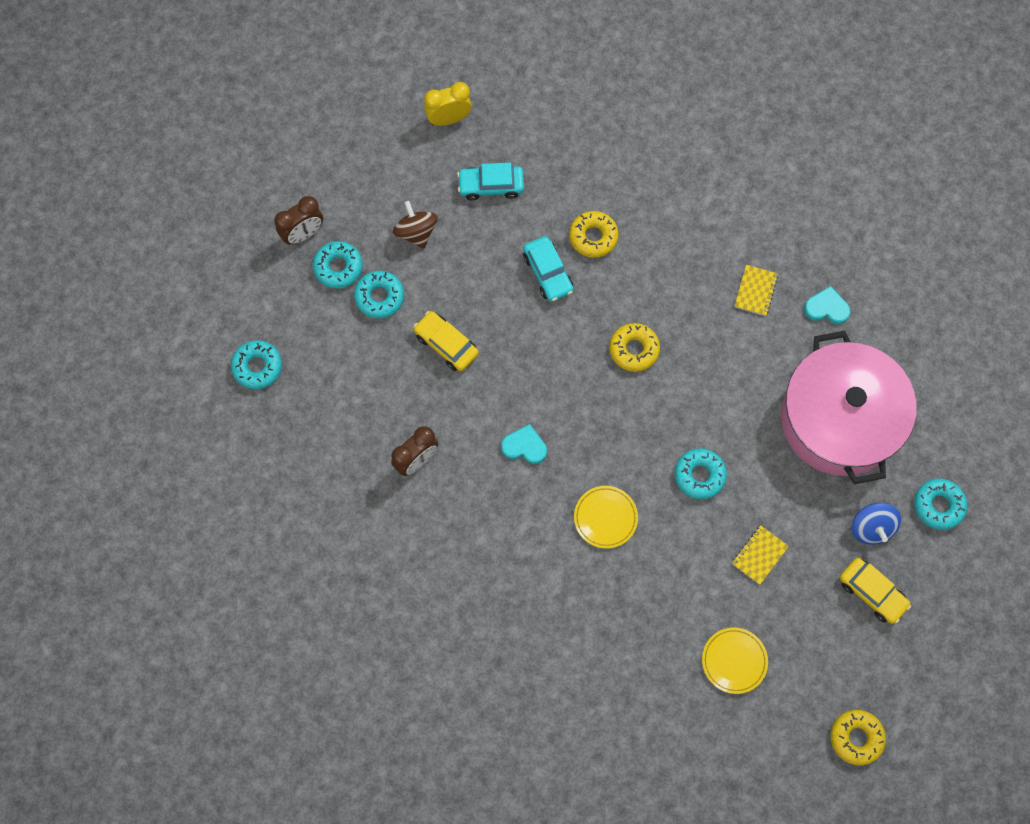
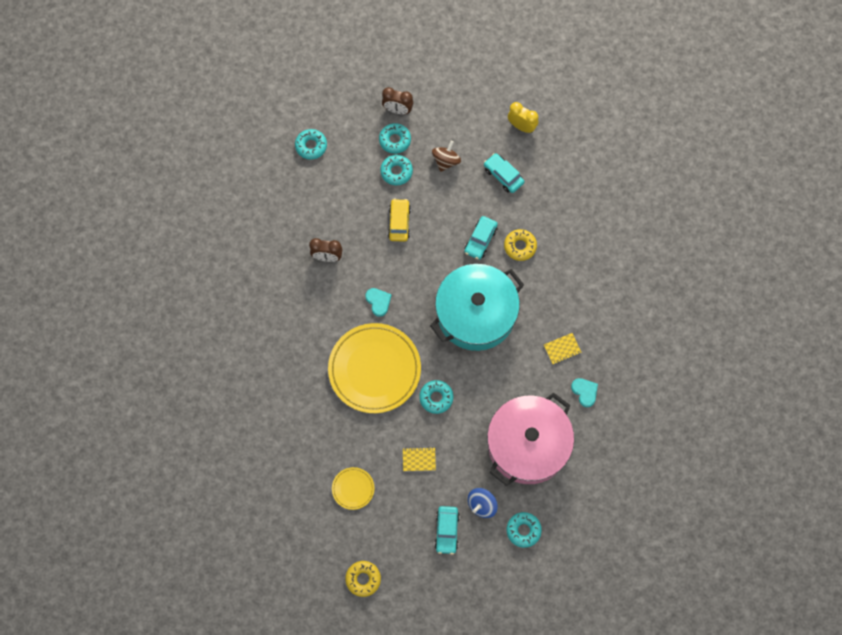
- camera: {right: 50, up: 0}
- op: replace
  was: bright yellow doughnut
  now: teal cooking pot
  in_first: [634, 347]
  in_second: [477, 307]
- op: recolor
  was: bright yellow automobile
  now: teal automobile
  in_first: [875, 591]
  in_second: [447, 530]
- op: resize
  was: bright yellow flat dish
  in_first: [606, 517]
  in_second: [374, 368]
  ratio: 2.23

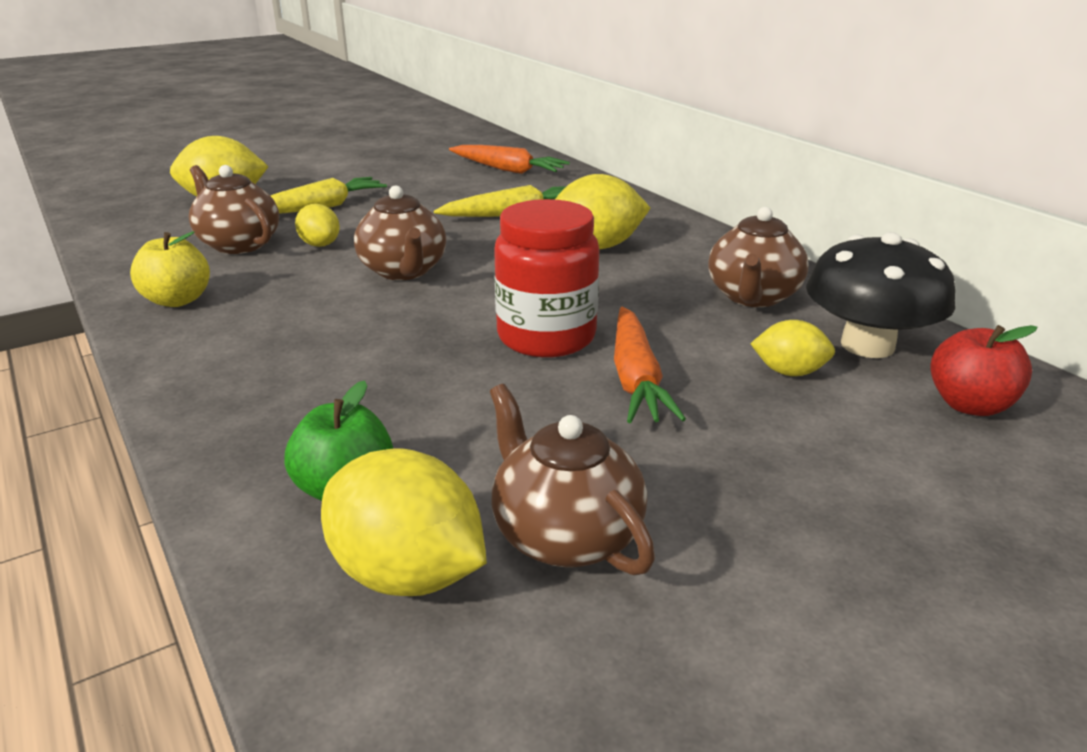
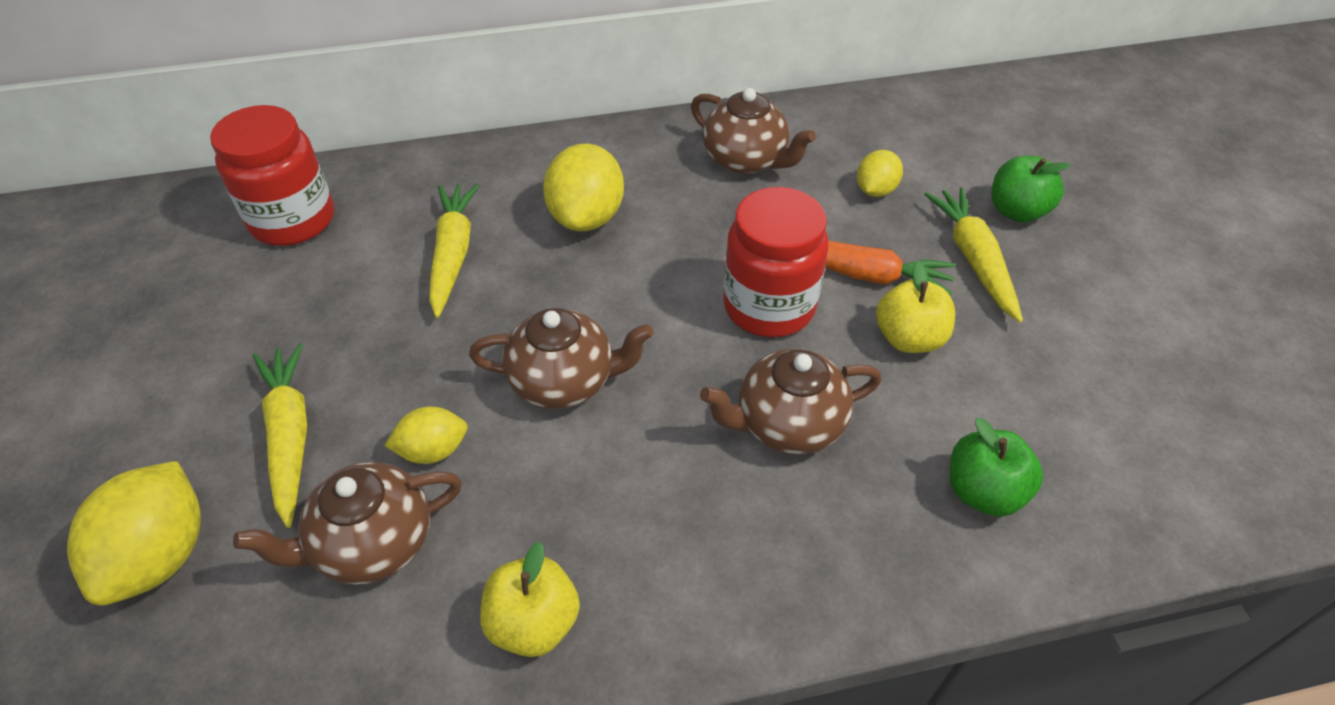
- camera: {right: -70, up: 20}
- op: delete
  was: bright yellow lemon
  in_first: [404, 522]
- op: delete
  was: ebony toadstool
  in_first: [880, 295]
- op: delete
  was: crimson toy apple
  in_first: [983, 370]
- op: insert
  now: bright yellow toy apple
  in_second: [915, 307]
- op: insert
  now: bright yellow carrot
  in_second: [973, 255]
- op: insert
  now: green toy apple
  in_second: [1031, 189]
- op: move
  was: russet china teapot
  in_first: [572, 479]
  in_second: [791, 401]
- op: replace
  was: orange-coloured carrot
  now: crimson jar
  in_first: [509, 159]
  in_second: [272, 175]

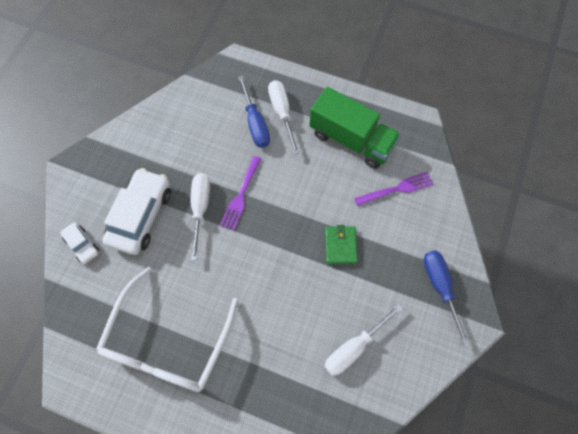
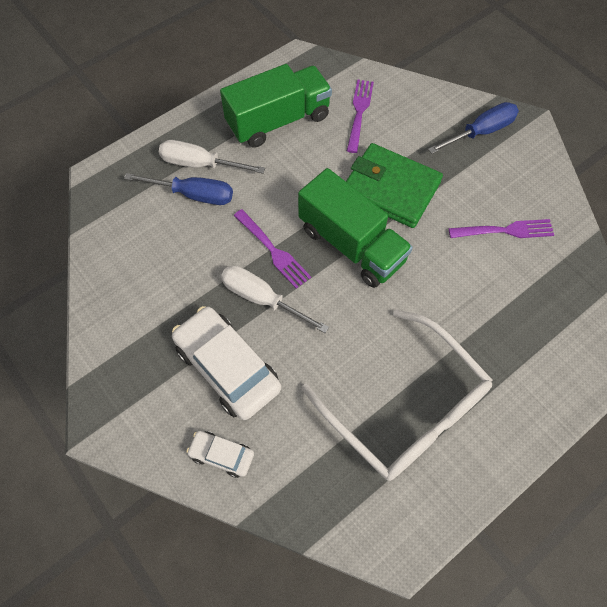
- camera: {right: -60, up: -5}
- op: insert
  now: green toy truck
  in_second: [355, 228]
- op: replace
  was: snow-white flat screwdriver
  now: purple fork
  in_first: [363, 340]
  in_second: [501, 228]
- op: rotate
  was: snow-white automobile
  in_first: [79, 243]
  in_second: [220, 454]
  clockwise: -150
- op: rotate
  was: blue flat screwdriver
  in_first: [446, 298]
  in_second: [473, 128]
  clockwise: 135
- op: resize
  was: green billfold
  in_first: [341, 244]
  in_second: [394, 185]
  ratio: 1.81

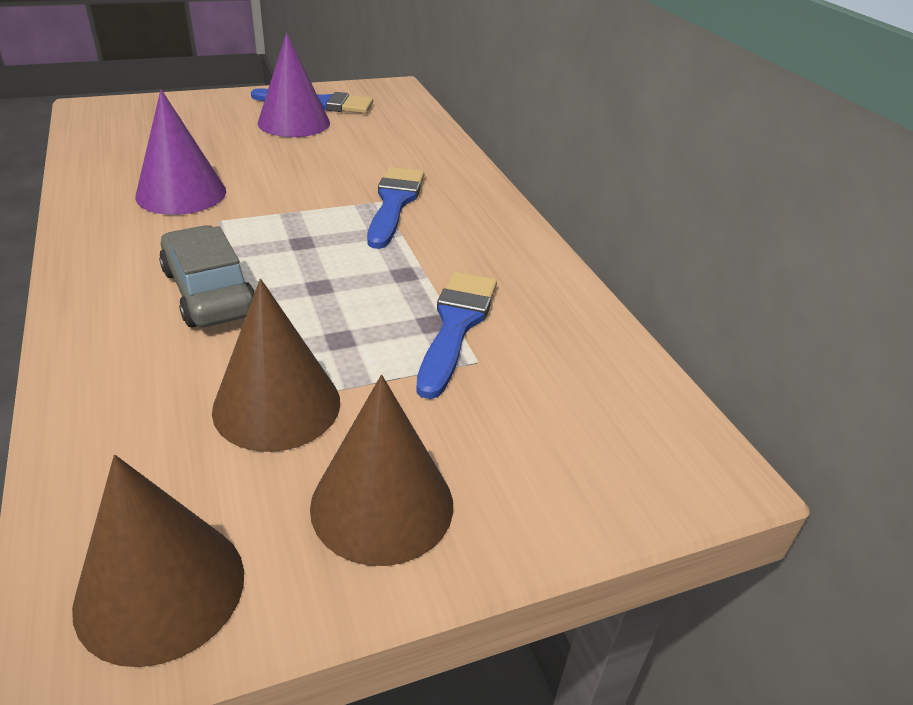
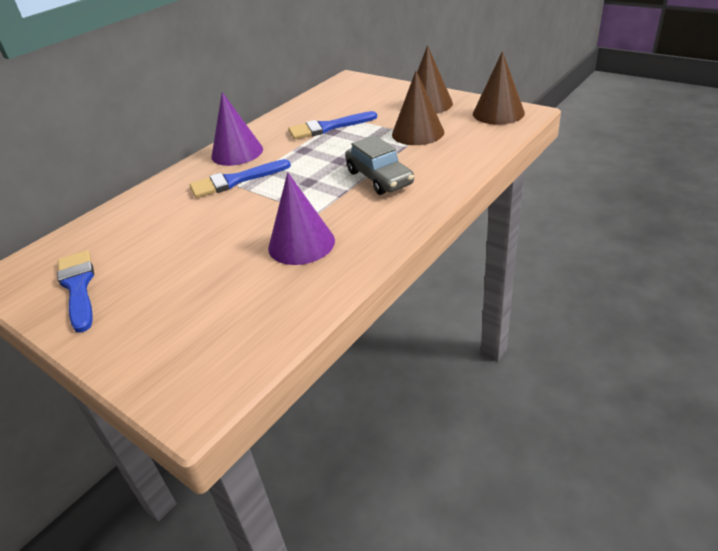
- camera: {right: -115, up: 0}
- op: move
  was: purple cone shape
  in_first: [293, 84]
  in_second: [237, 129]
- op: rotate
  was: ash-grey automobile
  in_first: [207, 276]
  in_second: [379, 165]
  clockwise: -60

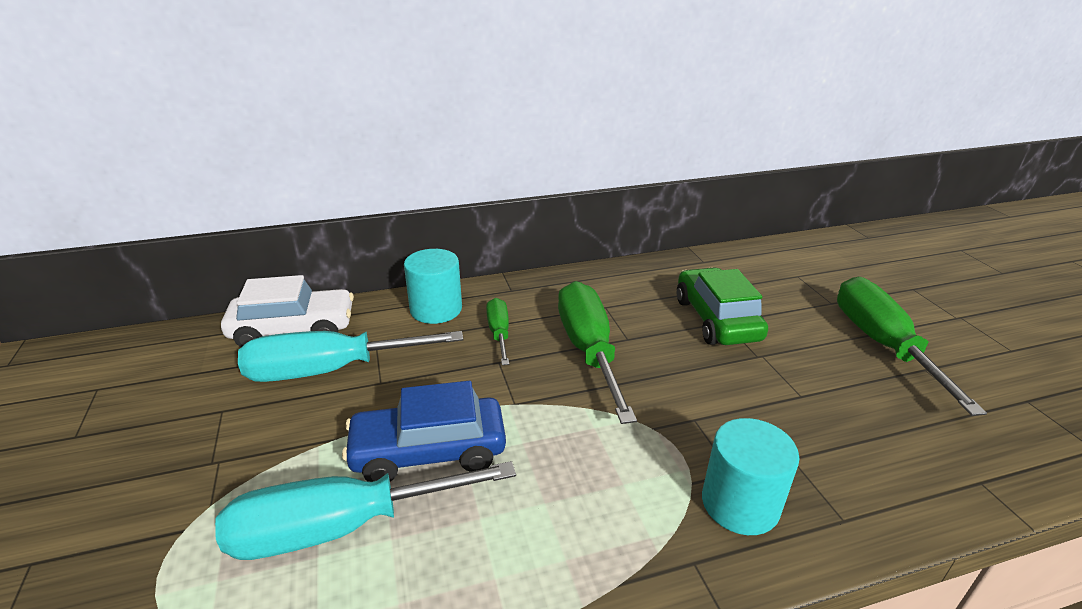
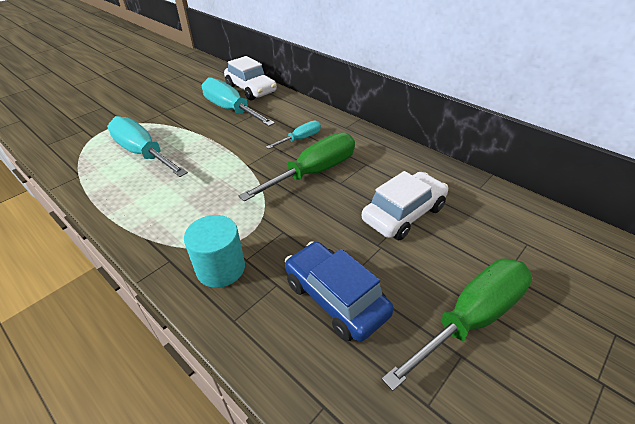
- camera: {right: 60, up: 10}
- op: delete
  was: teal cylinder
  in_first: [433, 286]
- op: move
  was: blue automobile
  in_first: [424, 431]
  in_second: [339, 291]
- op: recolor
  was: green flat screwdriver
  now: teal flat screwdriver
  in_first: [497, 331]
  in_second: [293, 135]
- op: recolor
  was: green automobile
  now: snow-white automobile
  in_first: [722, 306]
  in_second: [405, 205]

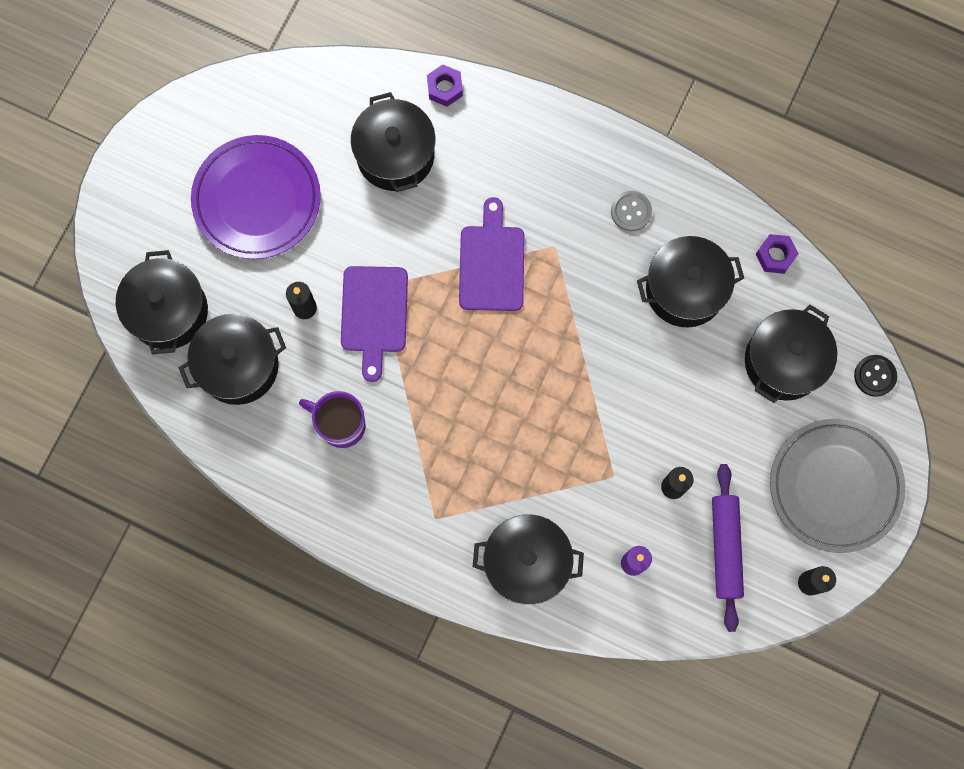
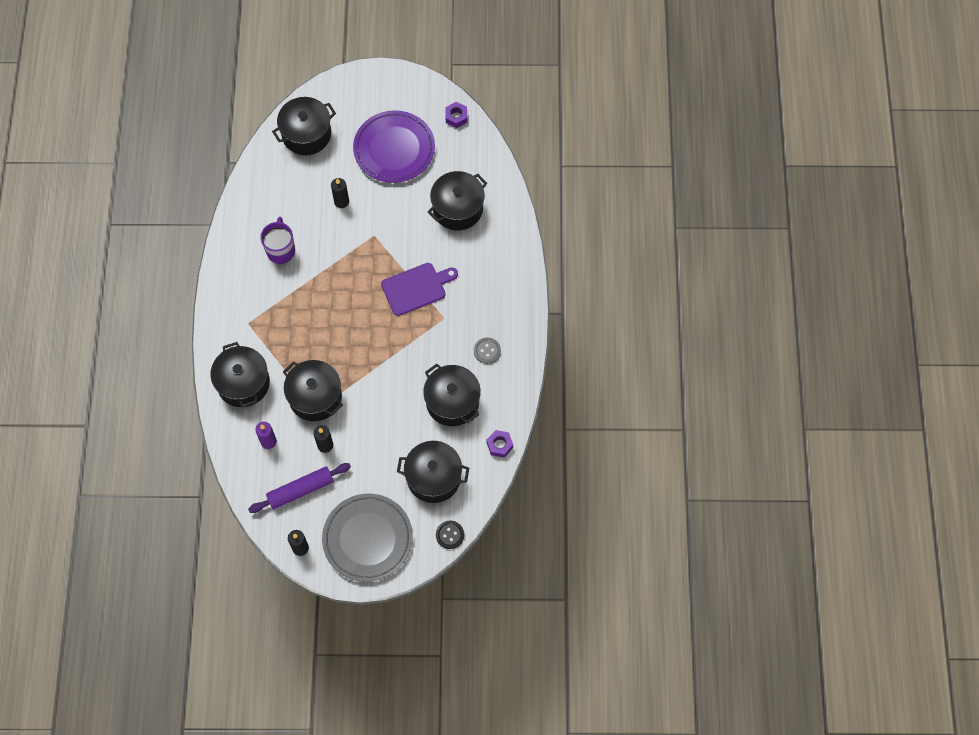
- camera: {right: 65, up: -10}
- op: delete
  was: purple bread board
  in_first: [374, 324]
- op: move
  was: ebony cooking pot
  in_first: [232, 359]
  in_second: [313, 390]
- op: move
  was: purple nut
  in_first: [445, 86]
  in_second: [456, 115]

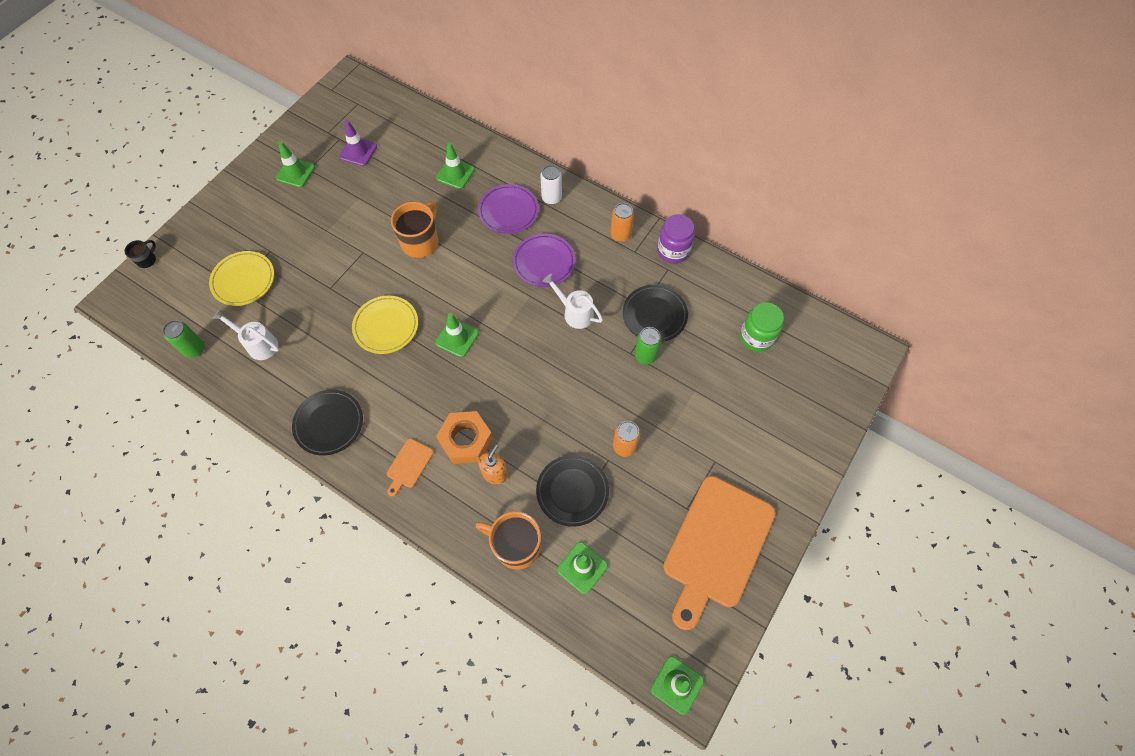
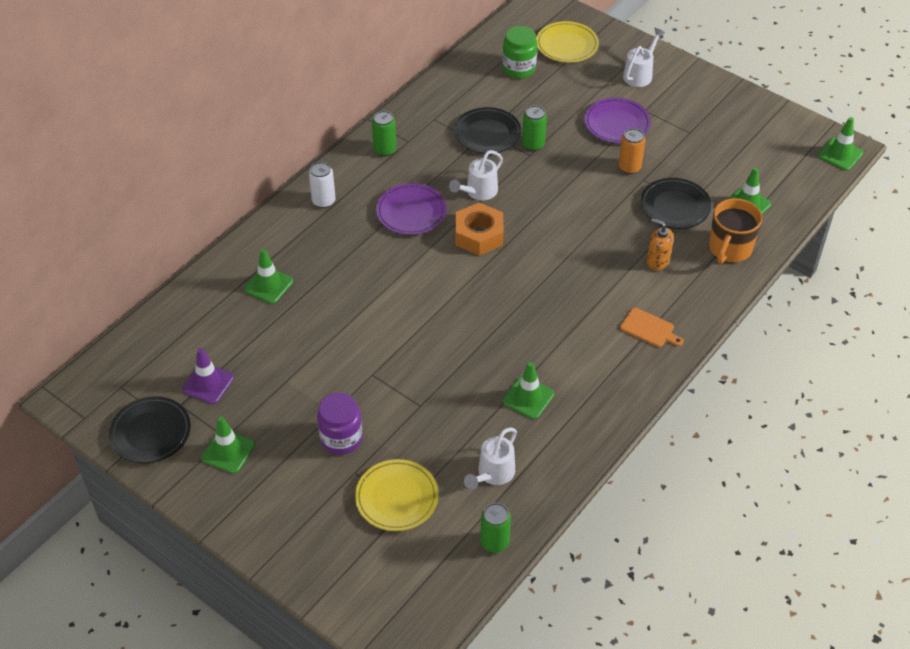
- camera: {right: -85, up: -15}
- op: delete
  was: ebony tea mug
  in_first: [140, 254]
- op: delete
  was: orange-coloured tea mug
  in_first: [414, 229]
- op: delete
  was: orange-coloured bread board
  in_first: [719, 553]
- op: insert
  now: snow-white watering can
  in_second: [644, 57]
- op: move
  was: ebony flat dish
  in_first: [327, 423]
  in_second: [150, 430]
- op: move
  was: bright yellow flat dish
  in_first: [385, 325]
  in_second: [567, 42]
- op: move
  was: green traffic cone
  in_first: [457, 335]
  in_second: [528, 390]
- op: move
  was: orange-coloured nut
  in_first: [464, 437]
  in_second: [480, 229]
- op: move
  was: purple flat dish
  in_first: [508, 209]
  in_second: [617, 121]
- op: move
  was: purple jar
  in_first: [676, 239]
  in_second: [339, 423]
- op: recolor
  was: orange-coloured soda can
  now: green soda can
  in_first: [622, 222]
  in_second: [384, 133]

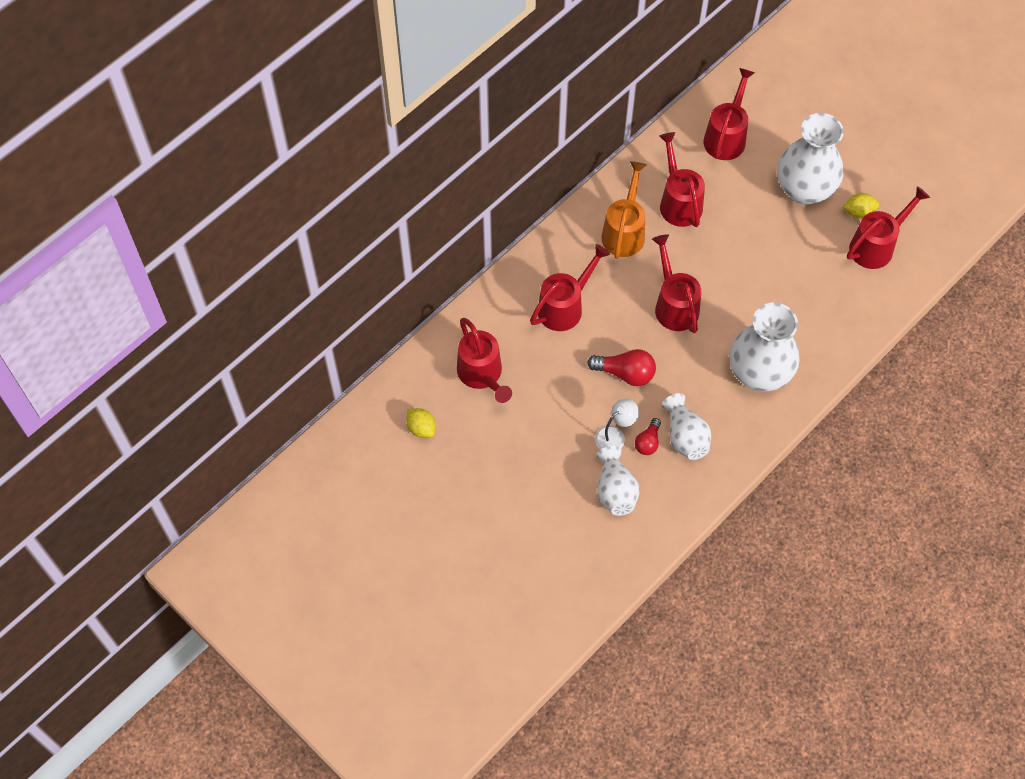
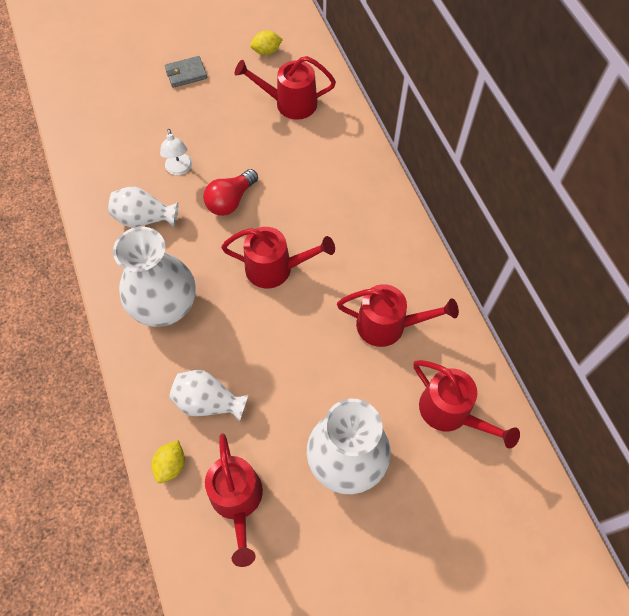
- camera: {right: 115, up: 0}
- op: delete
  was: crimson watering can
  in_first: [570, 287]
- op: delete
  was: orange-coloured watering can
  in_first: [623, 210]
- op: delete
  was: crimson light bulb
  in_first: [648, 436]
- op: insert
  now: ash-grey billfold
  in_second: [186, 72]
- op: move
  was: snow-white flower vase
  in_first: [618, 481]
  in_second: [209, 396]
- op: move
  was: bright yellow lemon
  in_first: [861, 206]
  in_second: [168, 461]

